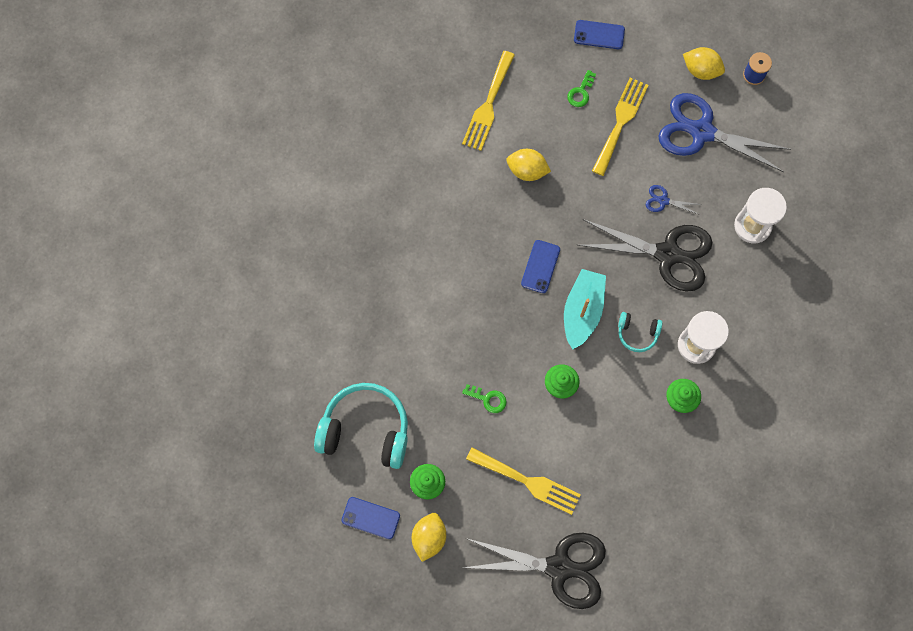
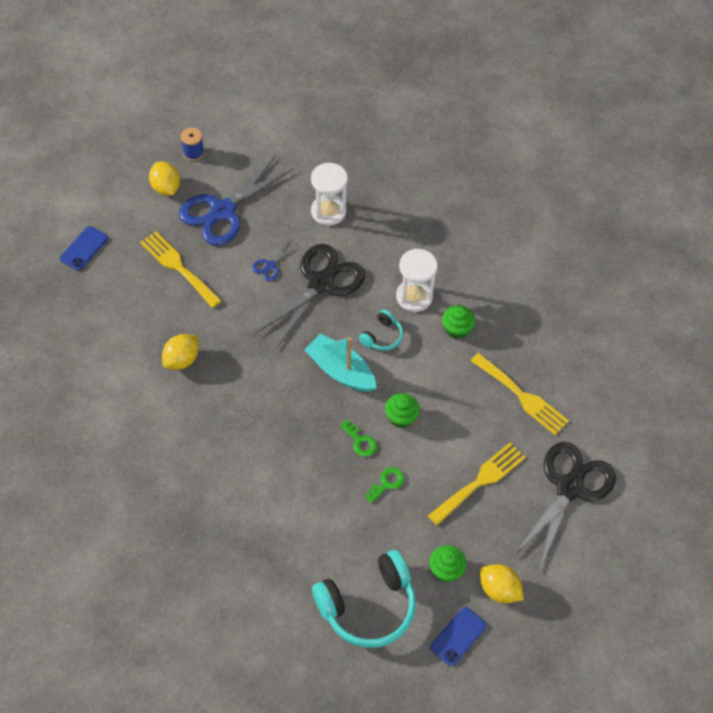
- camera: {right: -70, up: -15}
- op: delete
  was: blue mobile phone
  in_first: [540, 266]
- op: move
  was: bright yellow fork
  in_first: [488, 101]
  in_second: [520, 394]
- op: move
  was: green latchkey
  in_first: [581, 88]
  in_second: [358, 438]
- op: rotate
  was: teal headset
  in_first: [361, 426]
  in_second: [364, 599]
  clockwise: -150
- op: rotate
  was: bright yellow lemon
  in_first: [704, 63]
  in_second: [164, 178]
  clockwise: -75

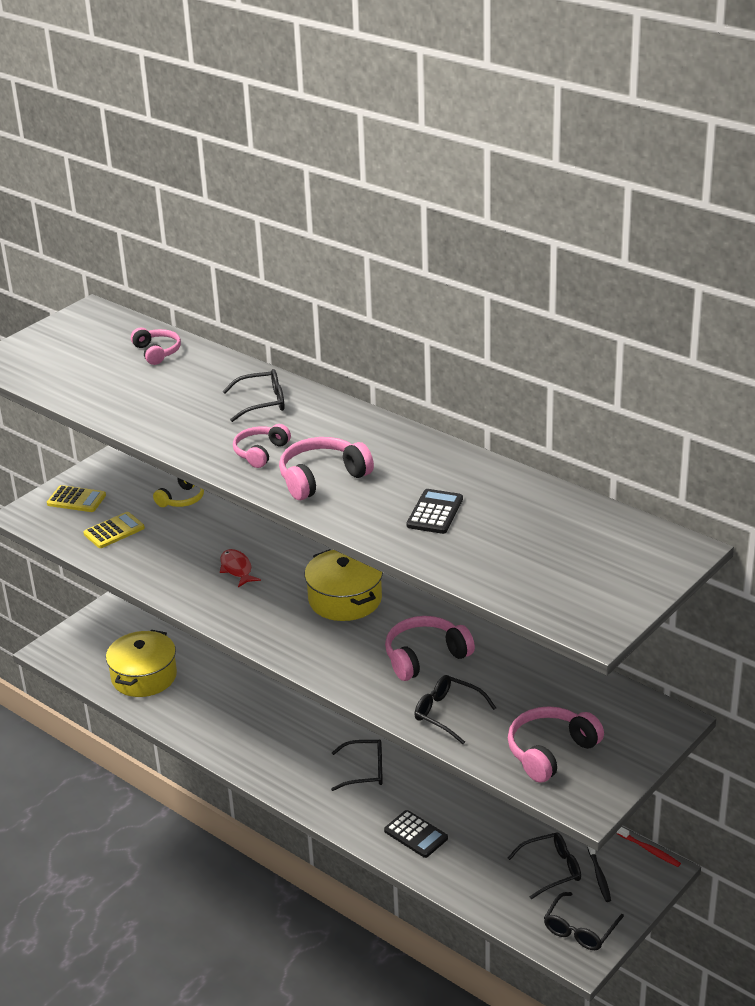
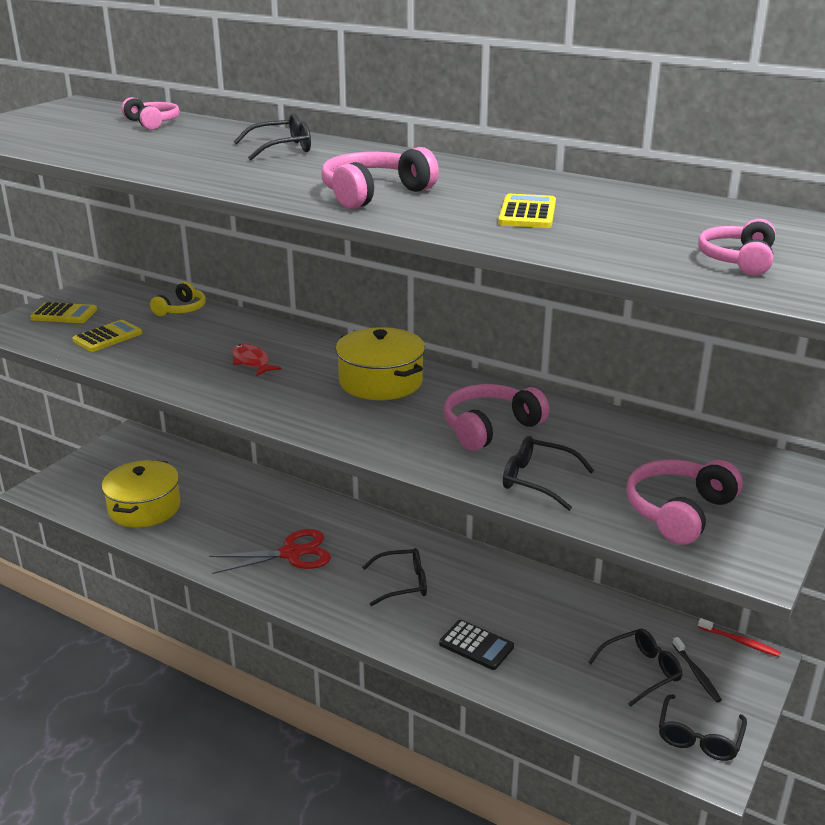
- camera: {right: -10, up: -5}
- op: insert
  now: crimson shears
  in_second: [270, 551]
- op: move
  was: pink headset
  in_first: [262, 446]
  in_second: [736, 247]
- op: recolor
  was: ebony calculator
  now: bright yellow calculator
  in_first: [435, 511]
  in_second: [527, 211]

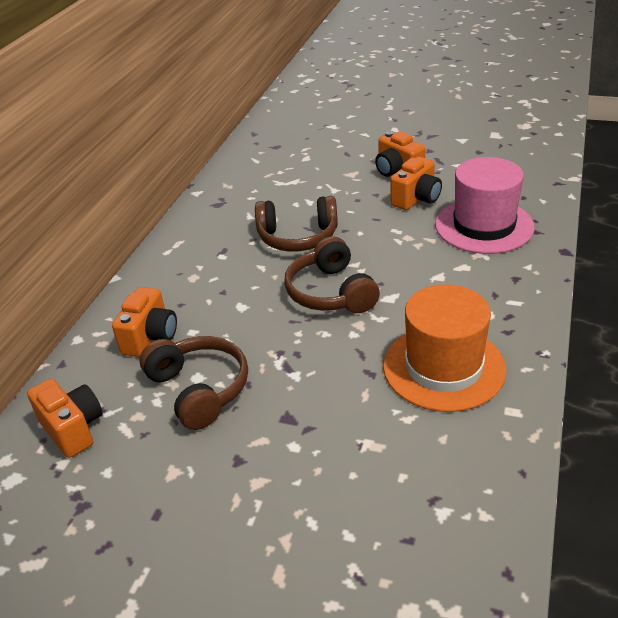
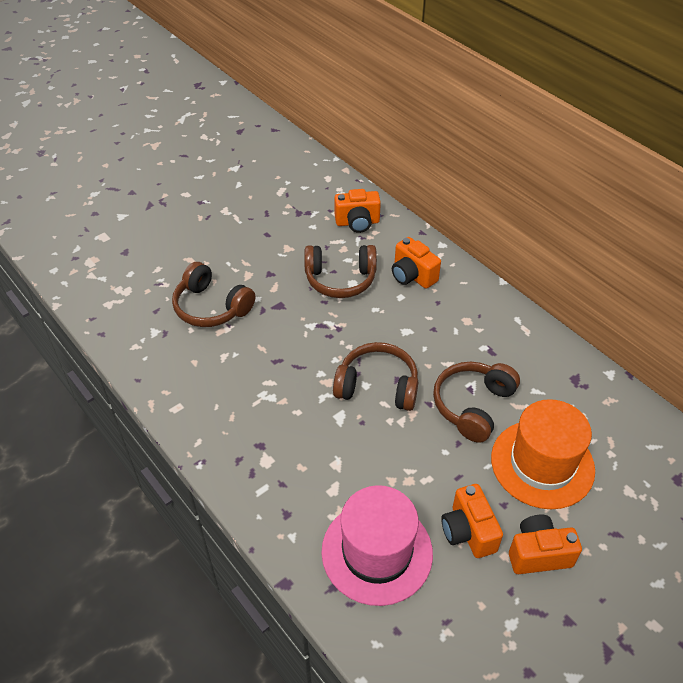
- camera: {right: 120, up: 10}
- op: insert
  now: russet headset
  in_second: [213, 294]
- op: move
  was: orange-coloured top hat
  in_first: [445, 348]
  in_second: [543, 454]

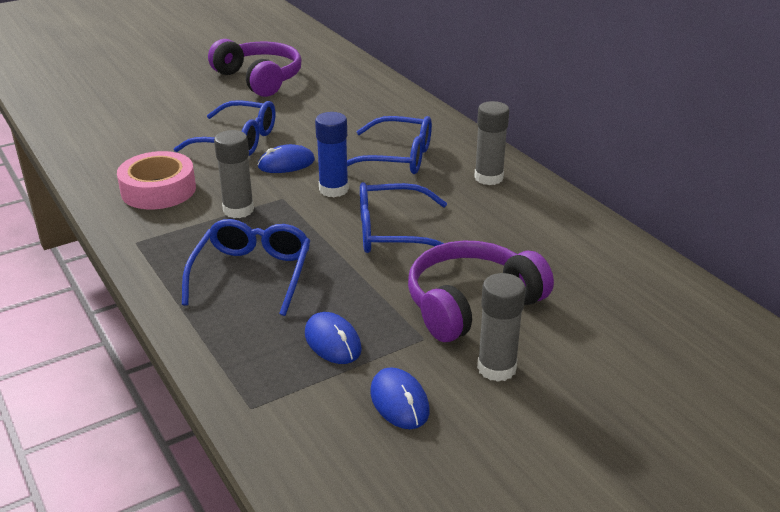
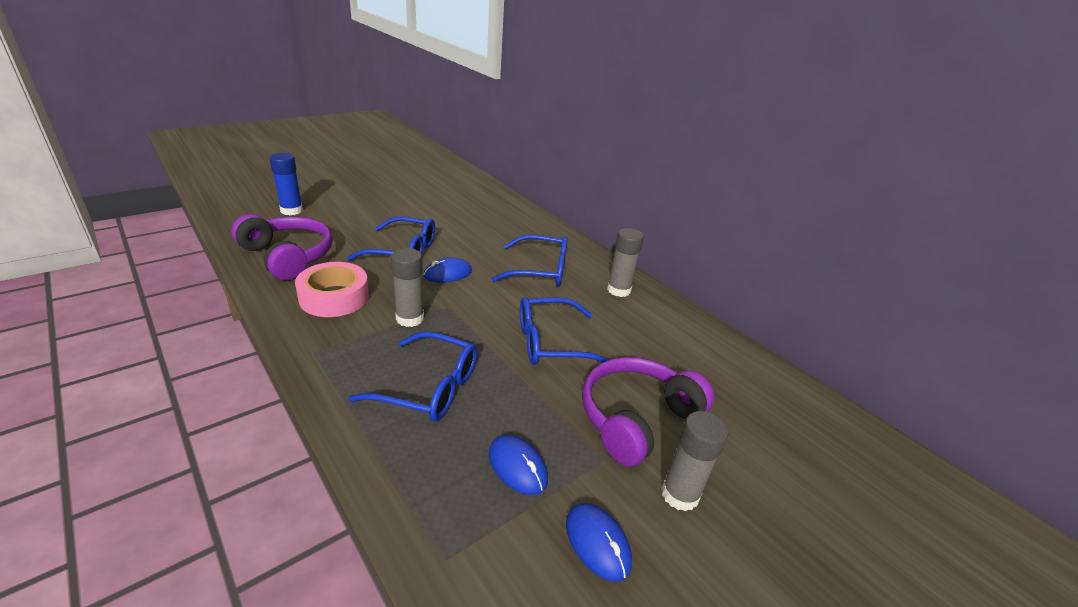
- camera: {right: -10, up: 0}
- op: move
  was: purple headset
  in_first: [254, 68]
  in_second: [282, 247]
- op: move
  was: blue glue
  in_first: [332, 154]
  in_second: [286, 184]
- op: rotate
  was: blue spectacles
  in_first: [246, 267]
  in_second: [413, 376]
  clockwise: 105

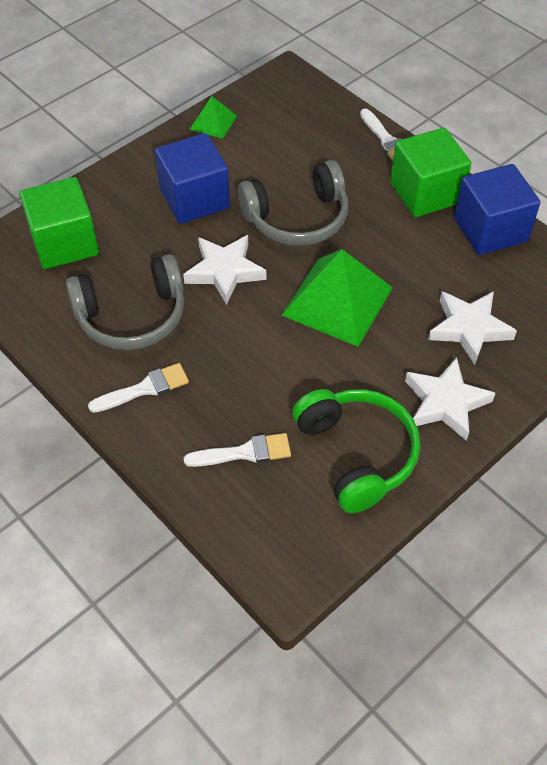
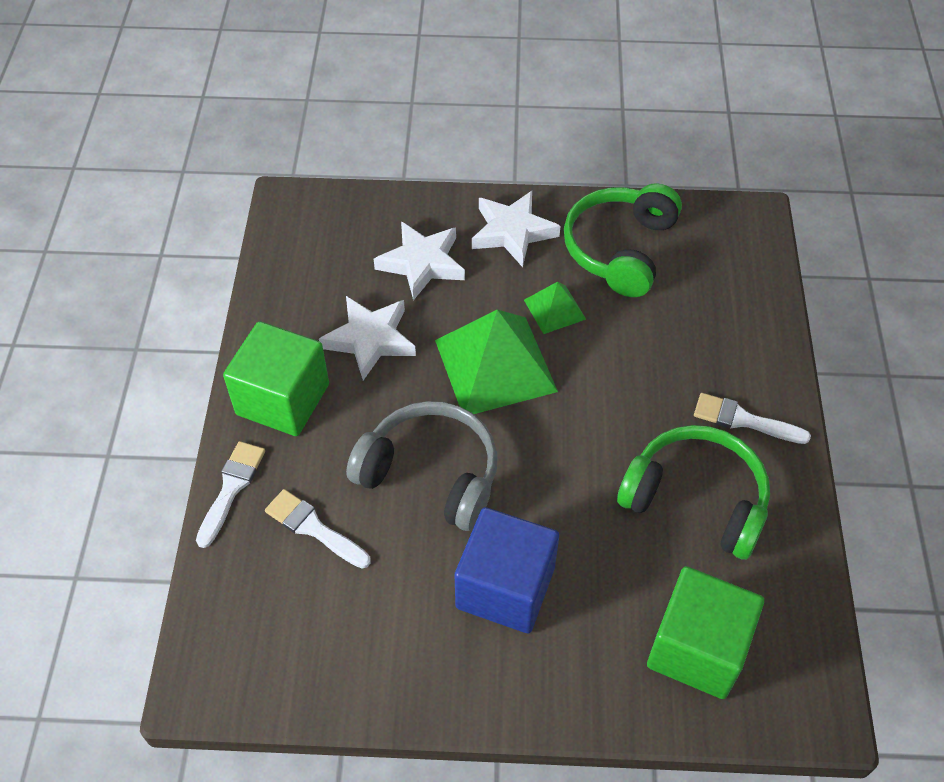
- camera: {right: -135, up: 0}
- op: delete
  was: blue cube
  in_first: [497, 209]
- op: move
  was: snow-white five-pointed star
  in_first: [224, 270]
  in_second: [367, 338]
- op: move
  was: snow-white brush
  in_first: [237, 450]
  in_second: [318, 529]
- op: move
  was: green solid pyramid
  in_first: [213, 117]
  in_second: [555, 308]
- op: recolor
  was: ash-grey headset
  now: green headset
  in_first: [125, 302]
  in_second: [693, 492]

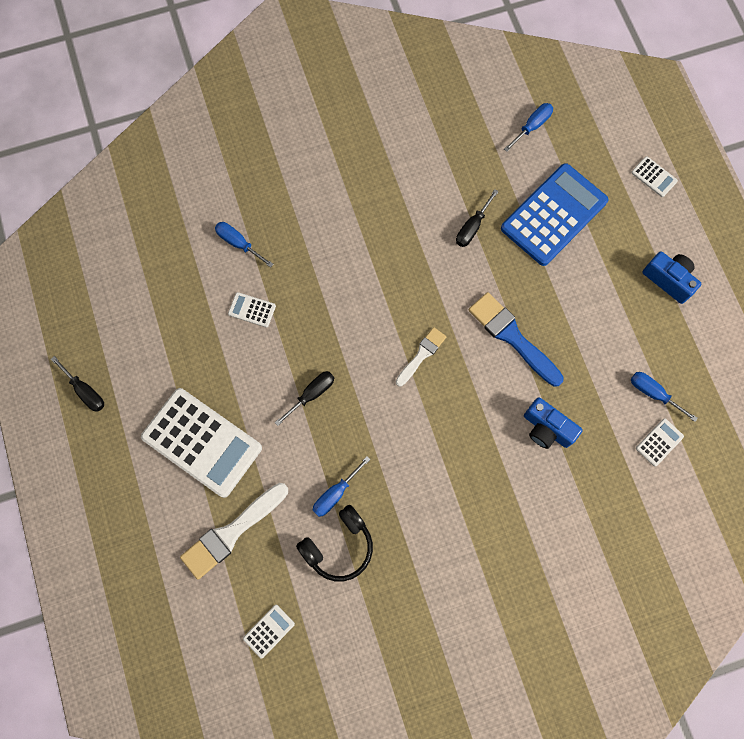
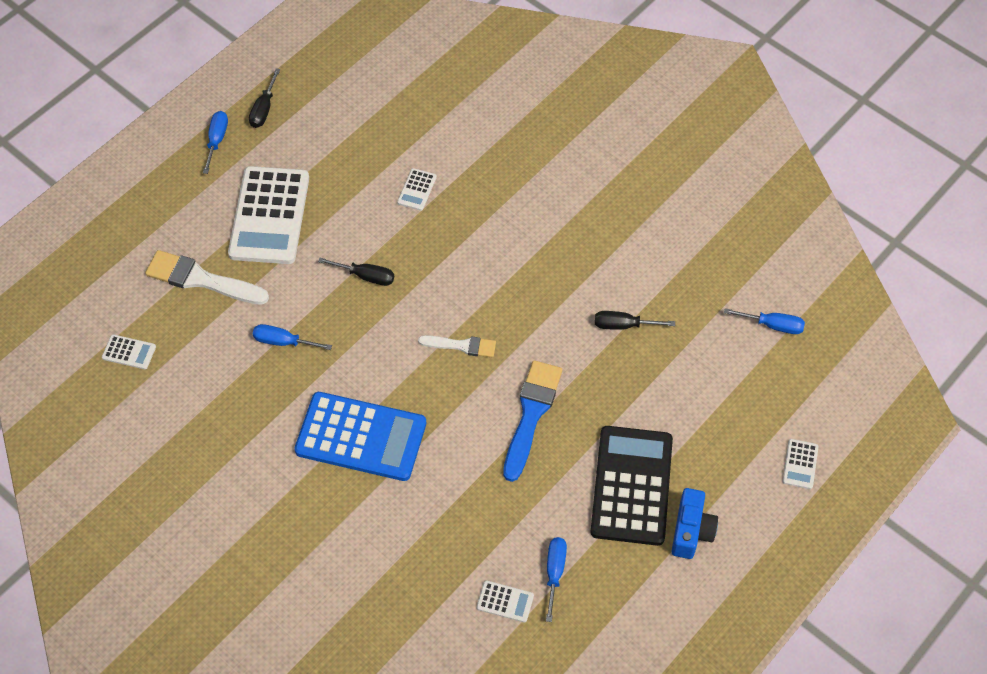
- camera: {right: 60, up: -15}
- op: delete
  was: ebony headset
  in_first: [334, 543]
- op: delete
  was: blue photo camera
  in_first: [553, 423]
- op: insert
  now: ebony calculator
  in_second: [631, 486]
- op: move
  was: blue flat screwdriver
  in_first: [244, 245]
  in_second: [215, 142]
- op: move
  was: blue calculator
  in_first: [554, 214]
  in_second: [360, 436]
- op: rotate
  was: snow-white calculator
  in_first: [252, 310]
  in_second: [417, 189]
  clockwise: -150

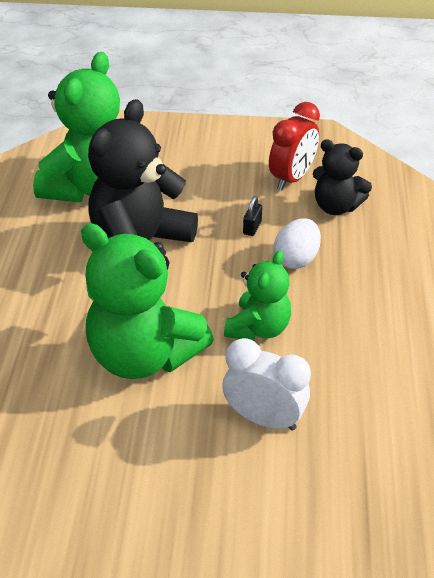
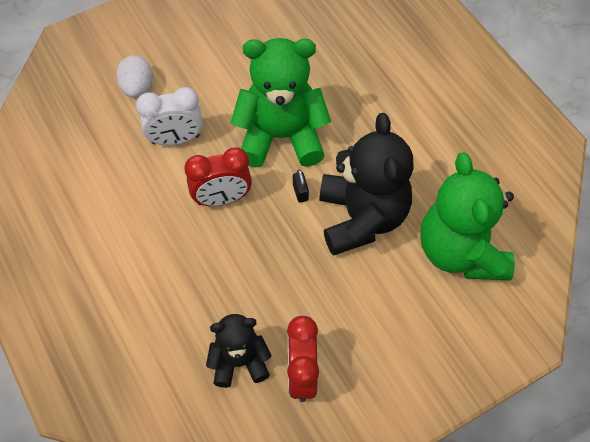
- camera: {right: 145, up: 15}
- op: move
  was: ebony padlock
  in_first: [252, 216]
  in_second: [301, 186]
- op: move
  was: snow-white egg shape
  in_first: [297, 243]
  in_second: [134, 76]
- op: replace
  was: green teddy
  now: crimson bedside clock
  in_first: [257, 295]
  in_second: [218, 176]

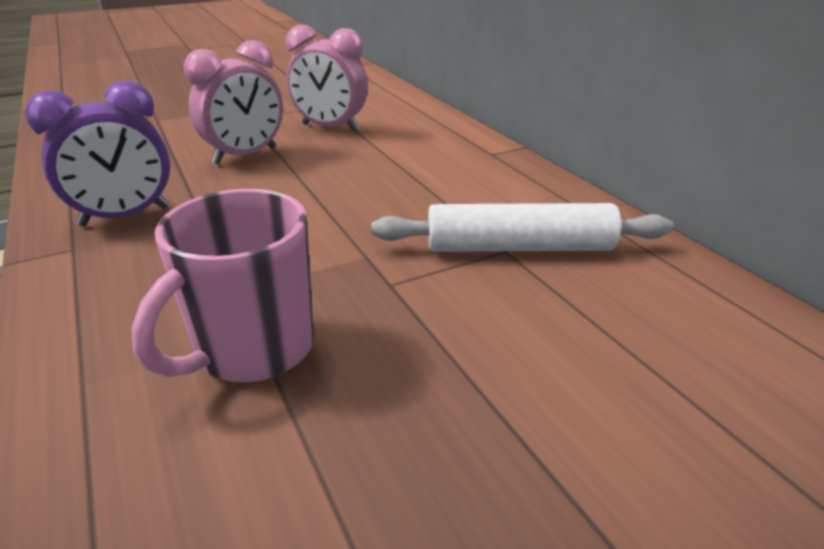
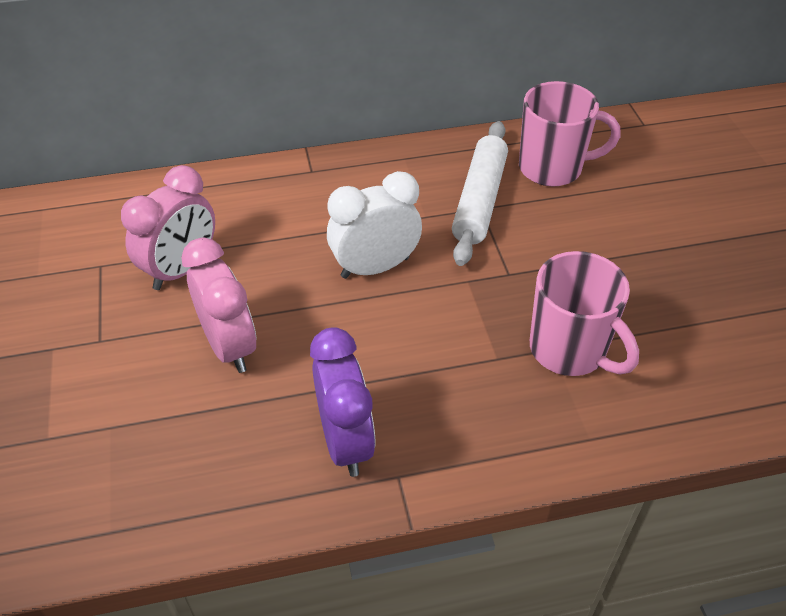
- camera: {right: -75, up: 15}
- op: insert
  now: snow-white bedside clock
  in_second: [374, 225]
- op: insert
  now: pink tea mug
  in_second: [570, 133]

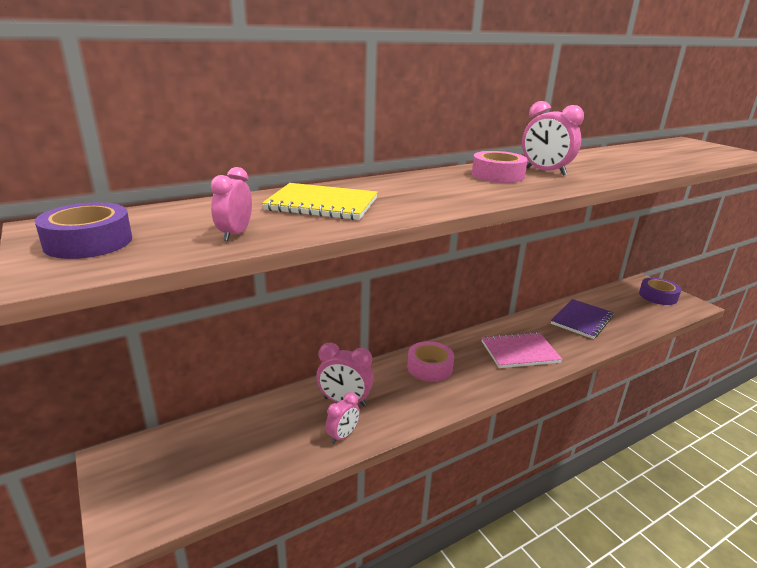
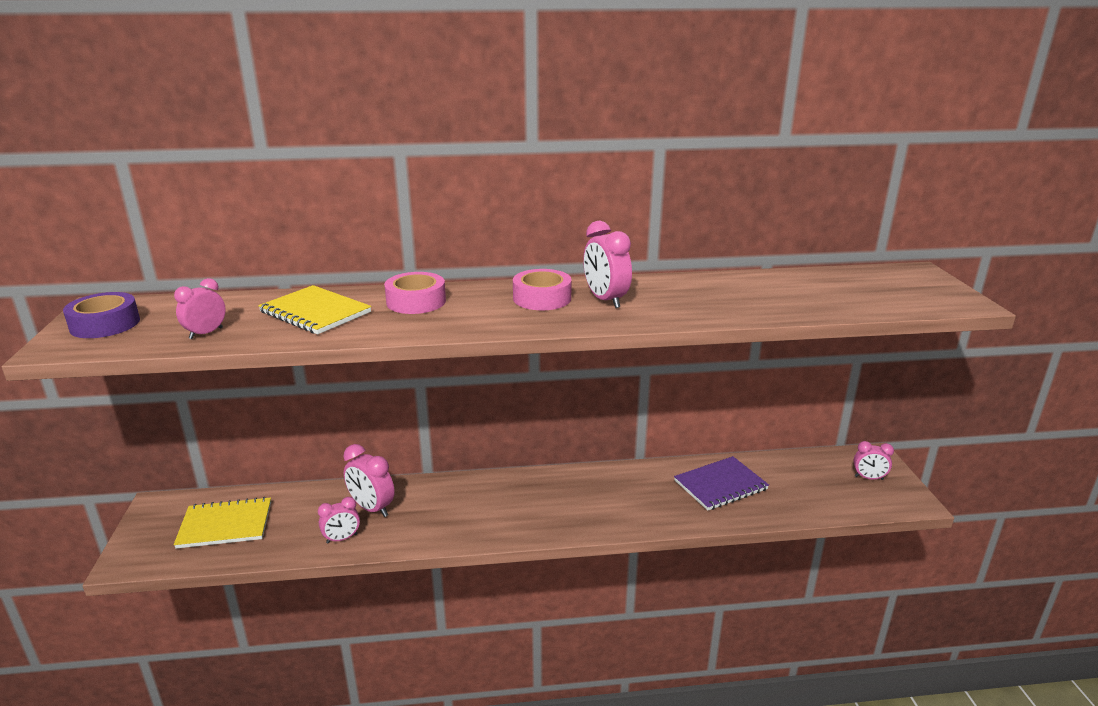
- camera: {right: 25, up: 0}
- op: delete
  was: pink exercise book
  in_first: [522, 350]
- op: insert
  now: bright yellow exercise book
  in_second: [222, 523]
- op: move
  was: pink roll of tape
  in_first: [430, 361]
  in_second: [415, 293]
- op: replace
  was: purple roll of tape
  now: pink bedside clock
  in_first: [660, 291]
  in_second: [874, 460]

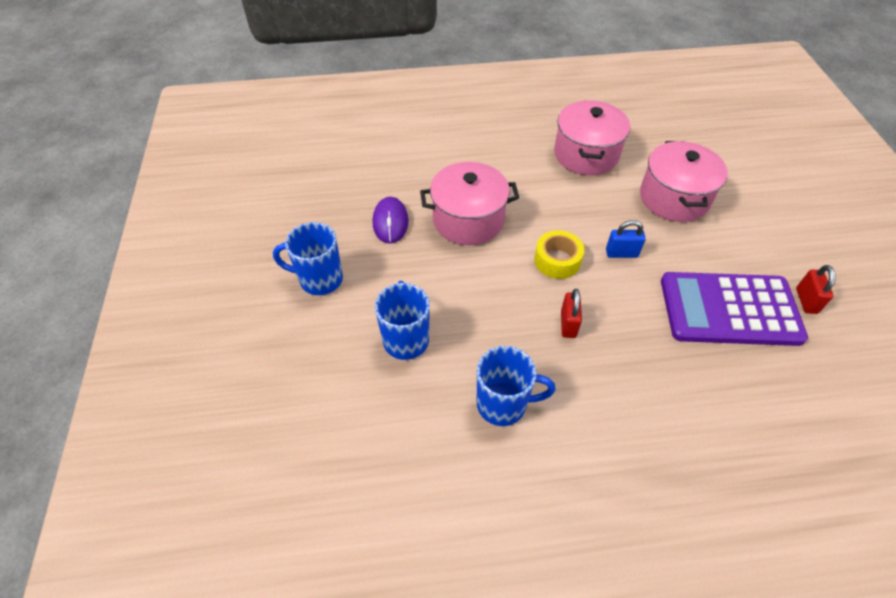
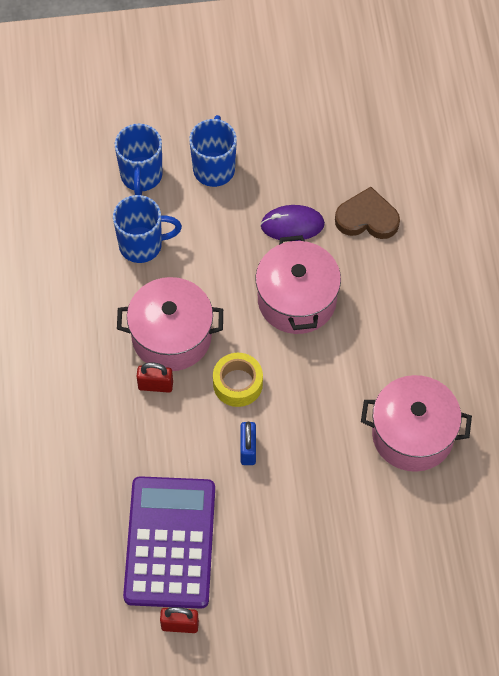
- camera: {right: 90, up: 10}
- op: insert
  now: russet heart
  in_second: [367, 213]
- op: move
  was: blue tea mug
  in_first: [516, 386]
  in_second: [138, 159]
- op: move
  was: pink cooking pot
  in_first: [684, 181]
  in_second: [170, 324]

